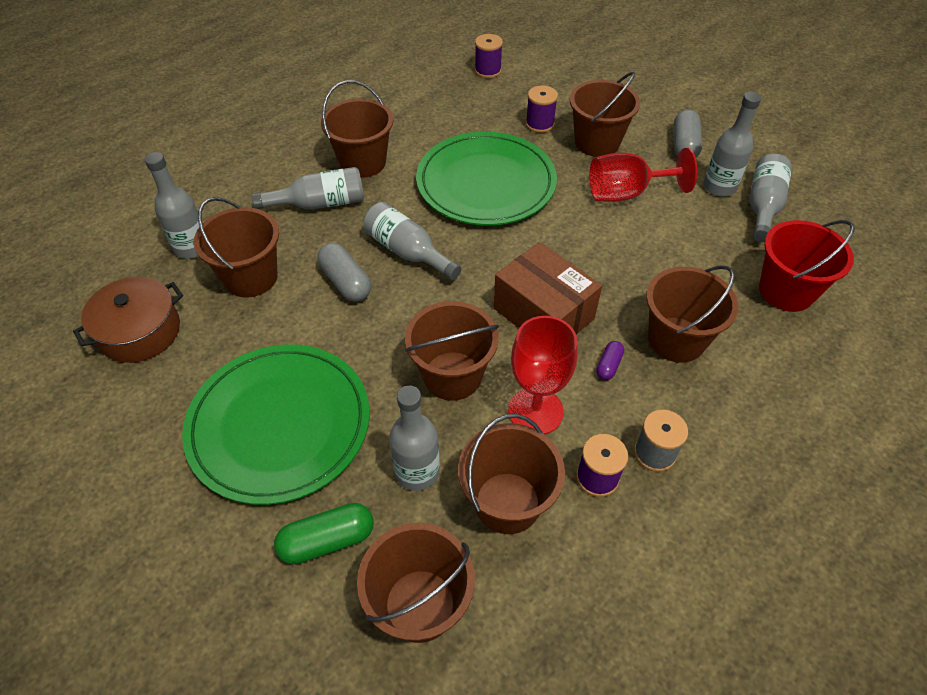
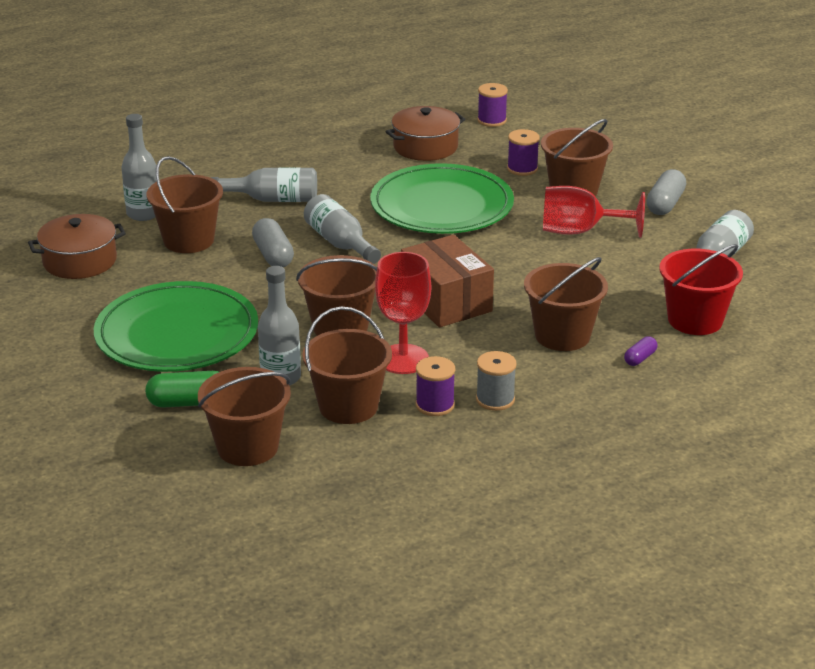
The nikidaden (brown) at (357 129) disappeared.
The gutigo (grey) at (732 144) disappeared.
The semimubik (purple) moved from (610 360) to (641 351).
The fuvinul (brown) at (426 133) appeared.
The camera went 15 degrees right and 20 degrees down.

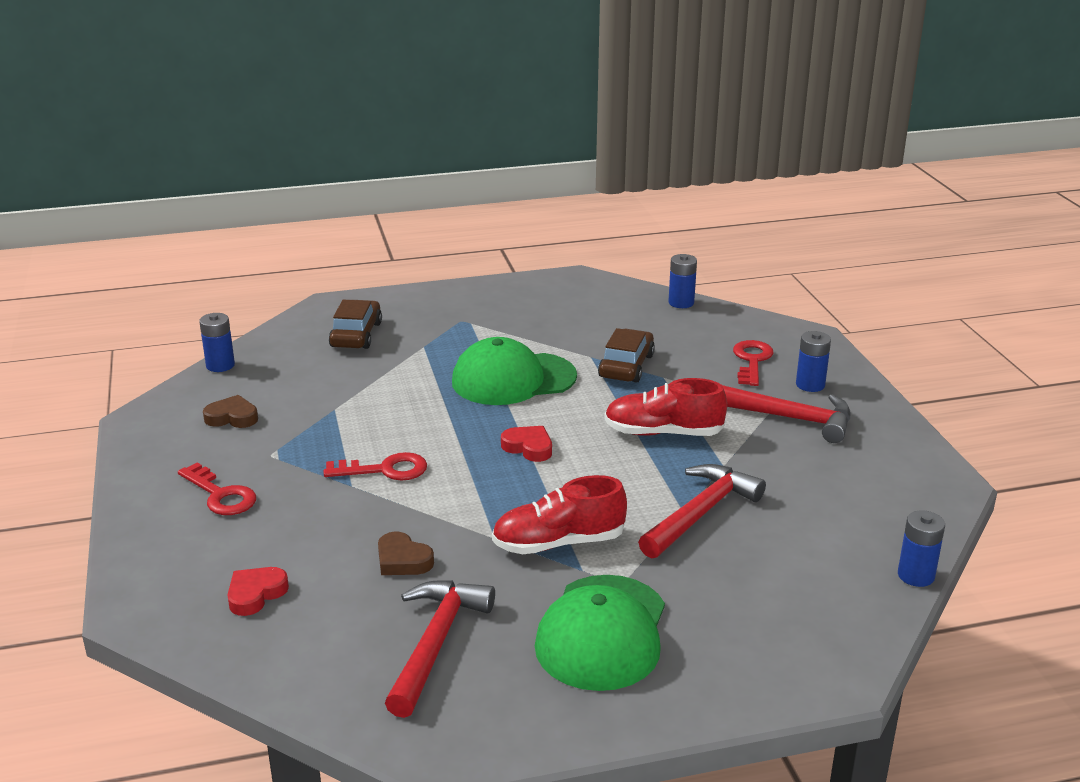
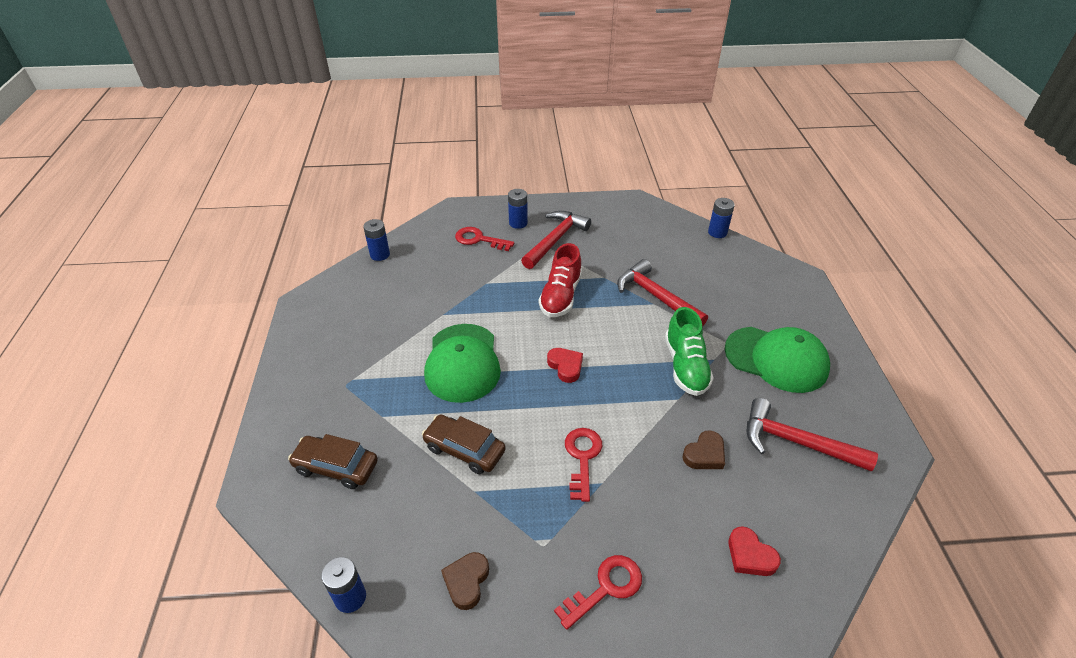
The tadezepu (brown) moved from (626 355) to (464 444).
The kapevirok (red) at (526 444) turned 105 degrees clockwise.
The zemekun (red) at (559 514) became the zemekun (green) at (689 351).
The camera went 80 degrees left and 15 degrees up.

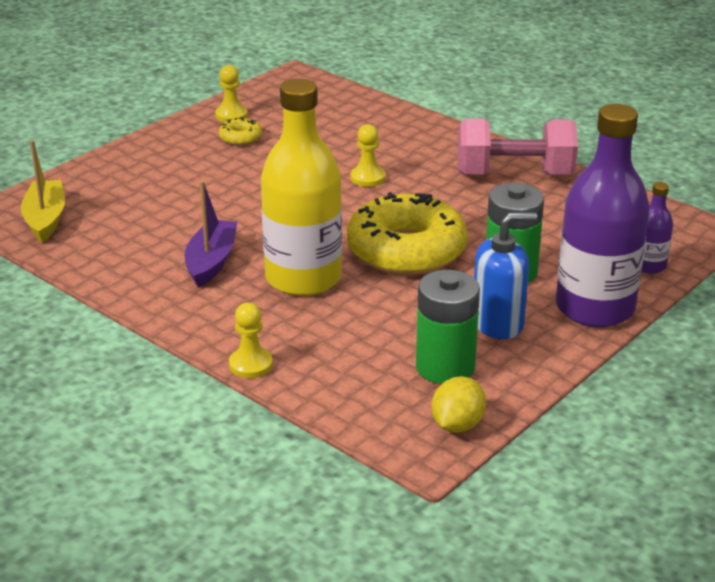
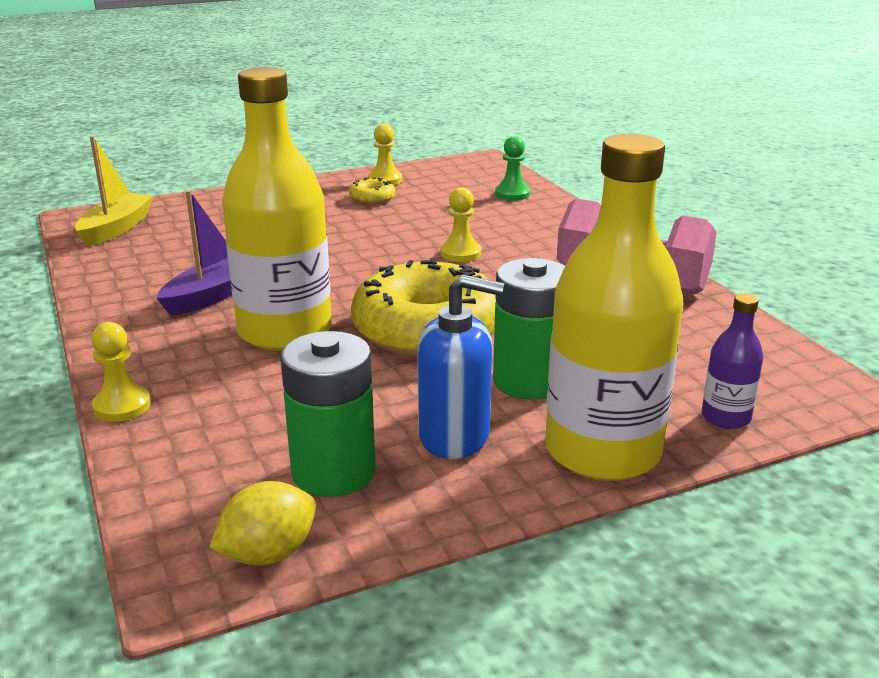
The gutigo (purple) at (603 215) became the gutigo (yellow) at (614 307).
The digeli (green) at (512 168) appeared.
The camera went 25 degrees right and 5 degrees down.

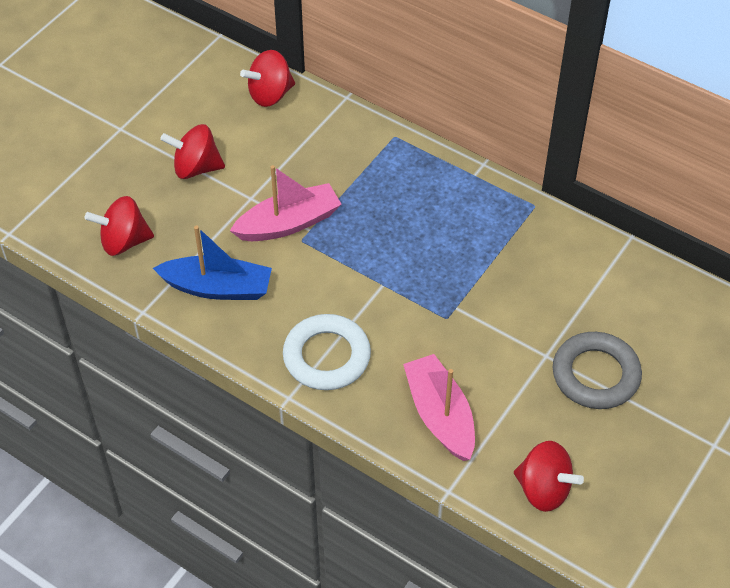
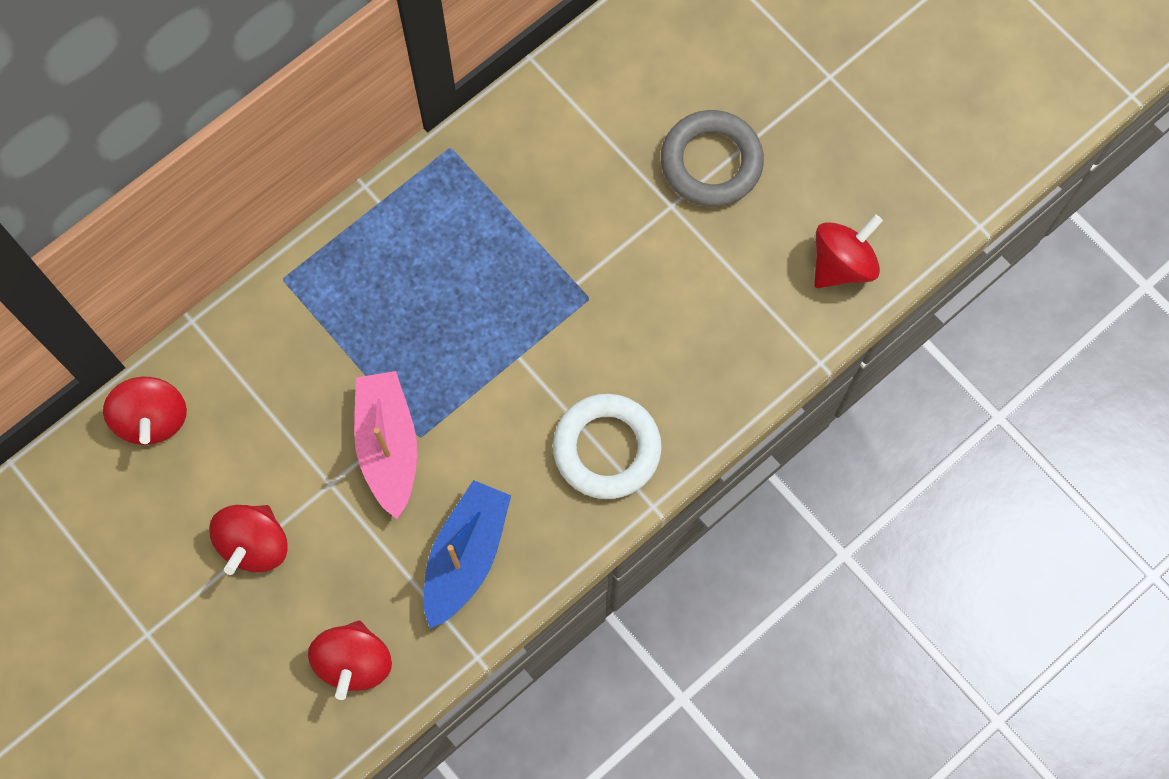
The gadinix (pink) at (439 407) disappeared.
The camera went 75 degrees left and 20 degrees up.

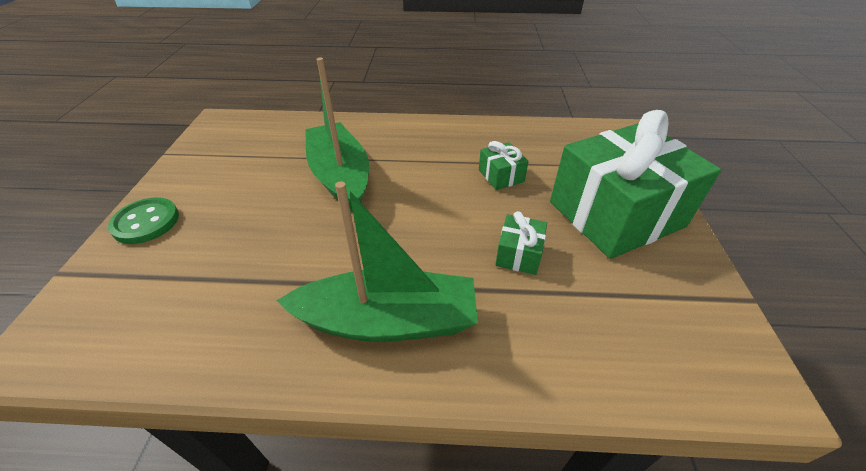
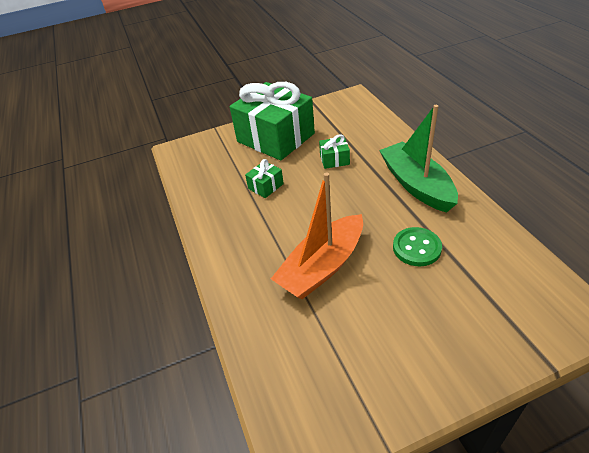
The gadinix (green) at (337 135) became the gadinix (orange) at (317 235).
The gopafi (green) moved from (143 220) to (417 246).
The camera went 110 degrees left and 0 degrees up.

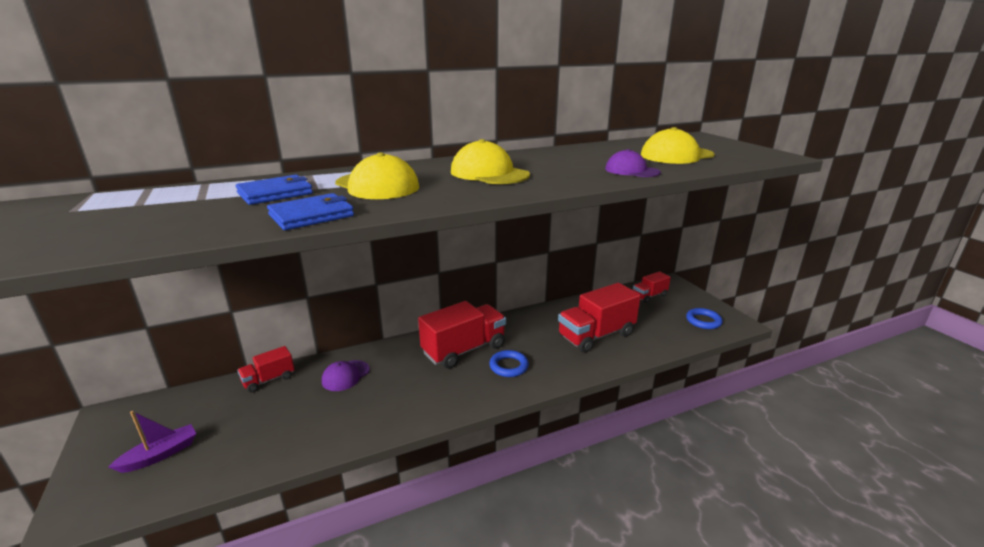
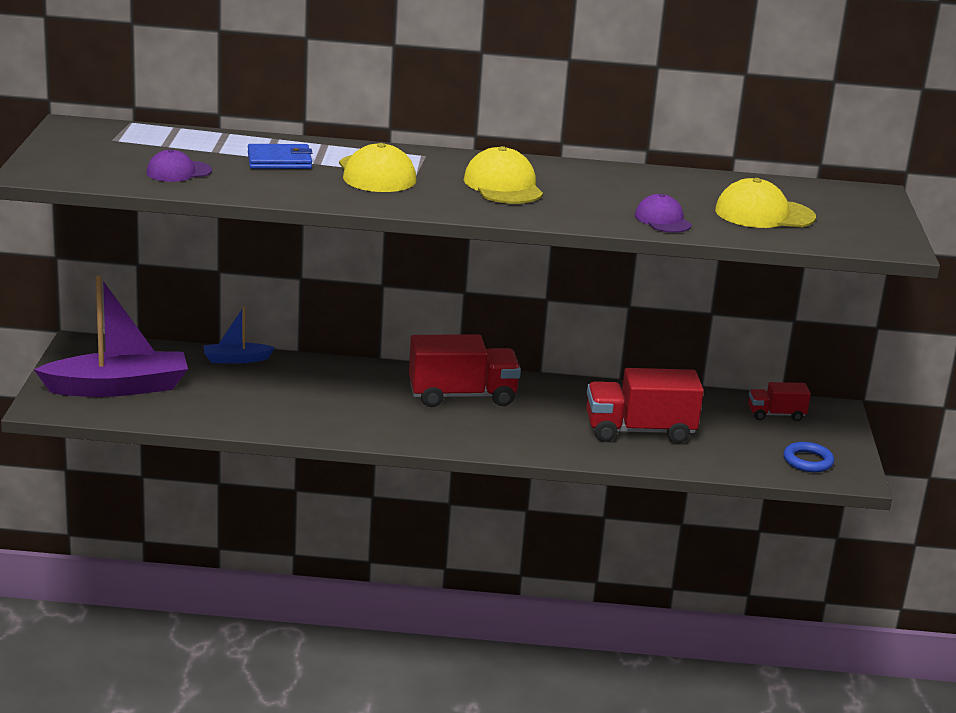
The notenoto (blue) at (310 211) disappeared.
The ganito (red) at (266 369) was replaced by the gadinix (blue) at (239 335).
The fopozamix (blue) at (509 363) disappeared.
The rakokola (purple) moved from (346 375) to (179 165).
The gadinix (purple) at (152 442) changed to 2.02 times the size.
The camera went 25 degrees right and 0 degrees up.

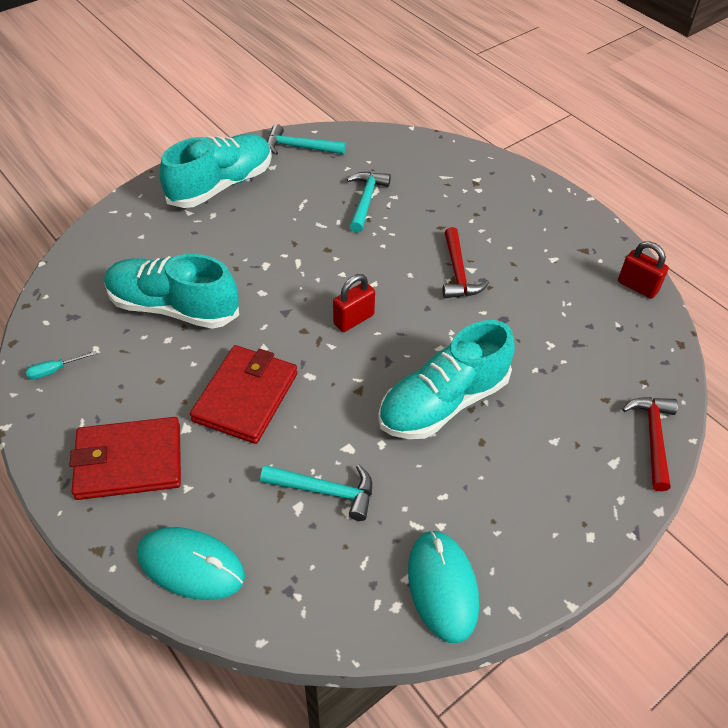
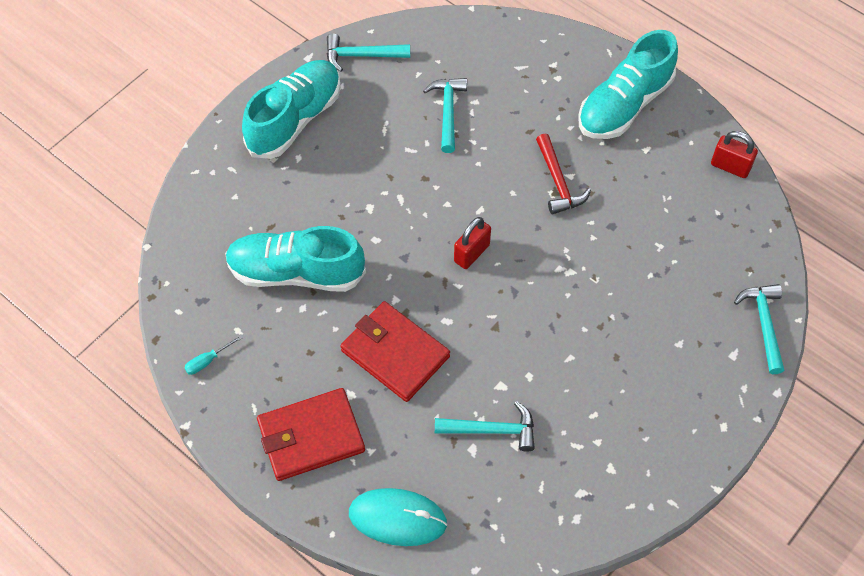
The zemekun (turquoise) moved from (446 379) to (628 84).
The notenoto (red) at (244 394) turned 60 degrees counterclockwise.
The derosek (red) at (650 444) became the derosek (turquoise) at (759 329).
The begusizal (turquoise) at (443 586) disappeared.
The camera went 10 degrees left and 10 degrees up.

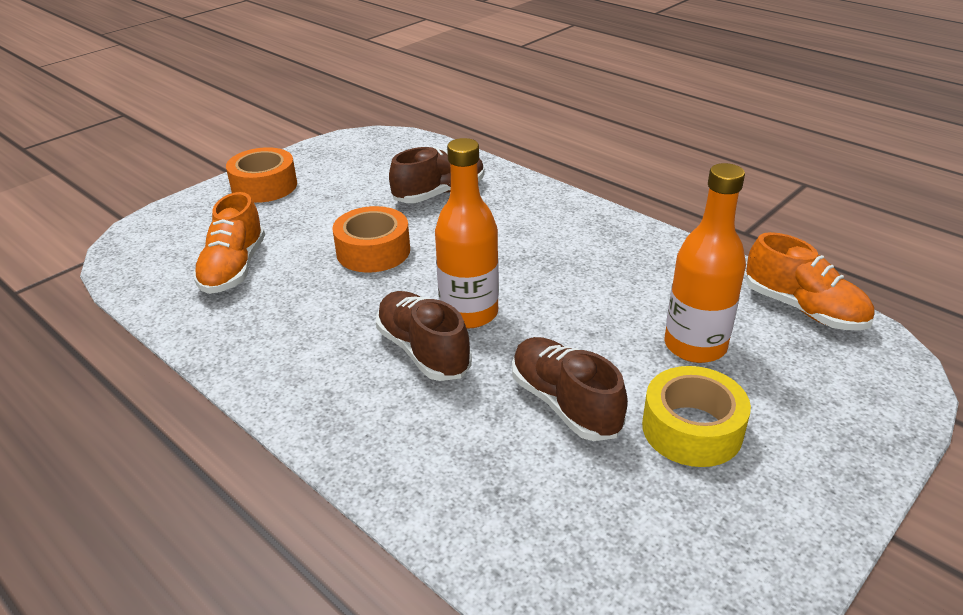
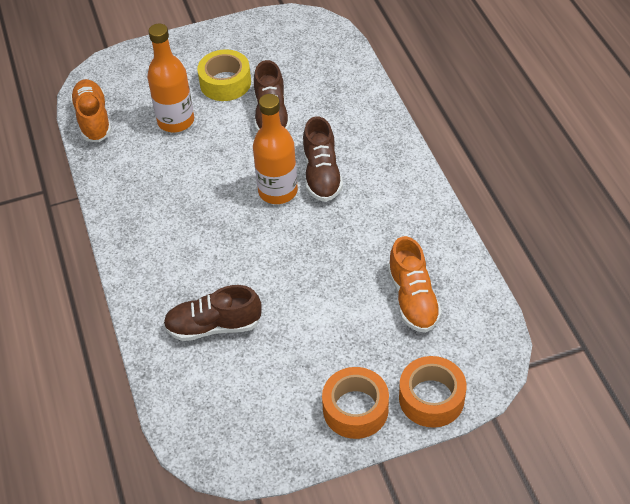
The zemekun (orange) at (229 243) turned 135 degrees clockwise.
The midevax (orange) moved from (371 239) to (433 392).
The camera went 150 degrees left and 15 degrees up.

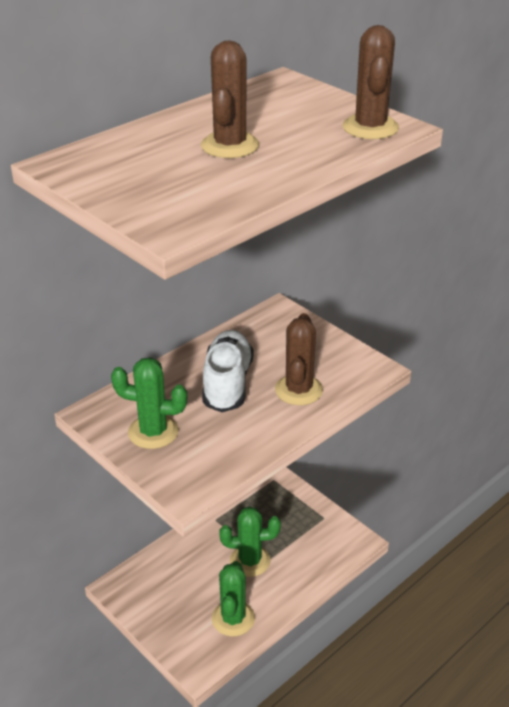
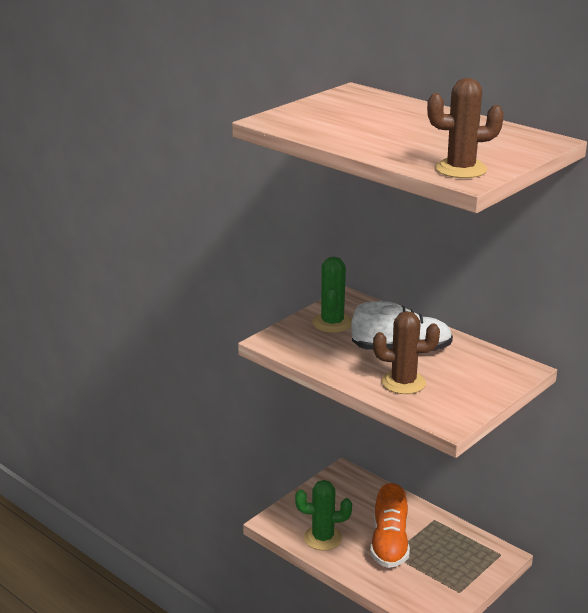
The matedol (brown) at (230 99) disappeared.
The matedol (green) at (250 541) was replaced by the zemekun (orange) at (390 525).
The camera went 85 degrees right and 10 degrees down.

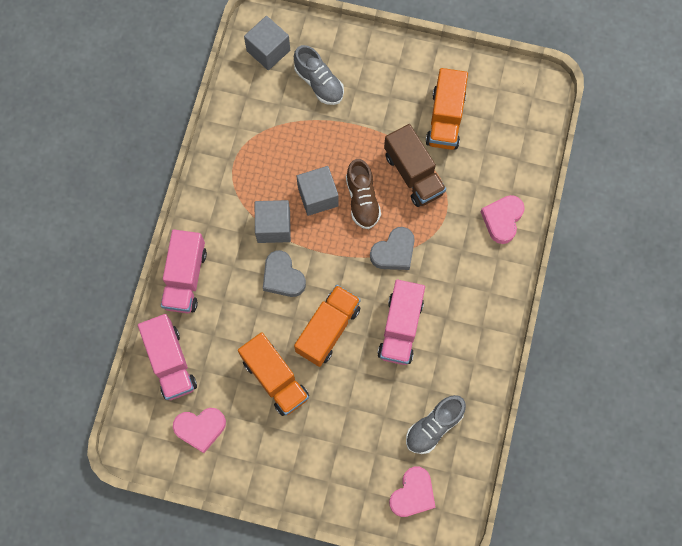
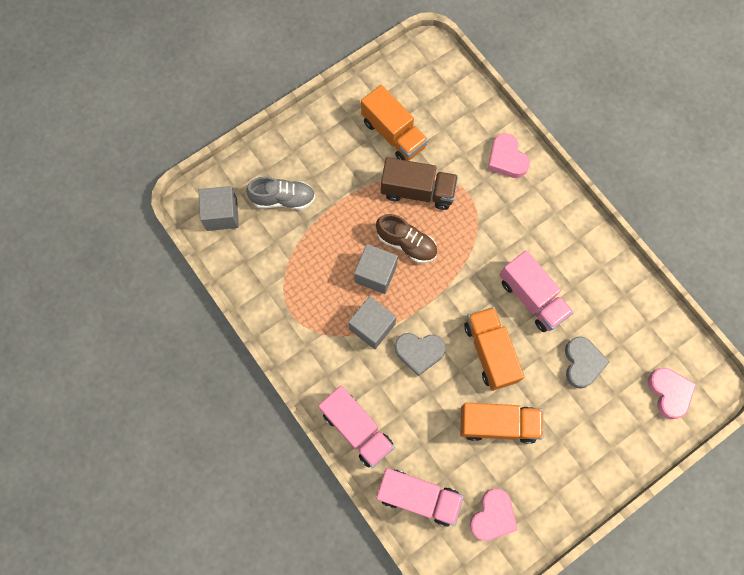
The kapevirok (grey) moved from (392 248) to (587 362).
The zemekun (grey) at (436 424) disappeared.
The camera went 50 degrees left and 0 degrees up.

